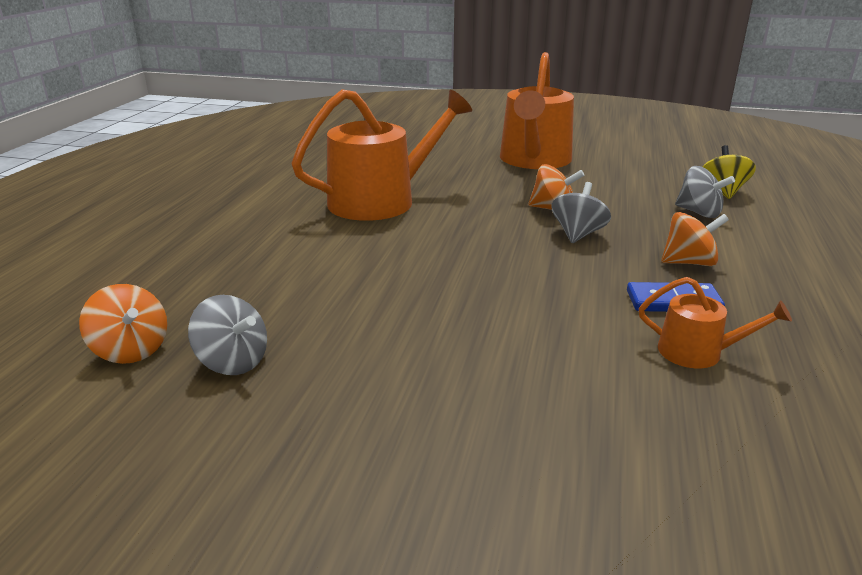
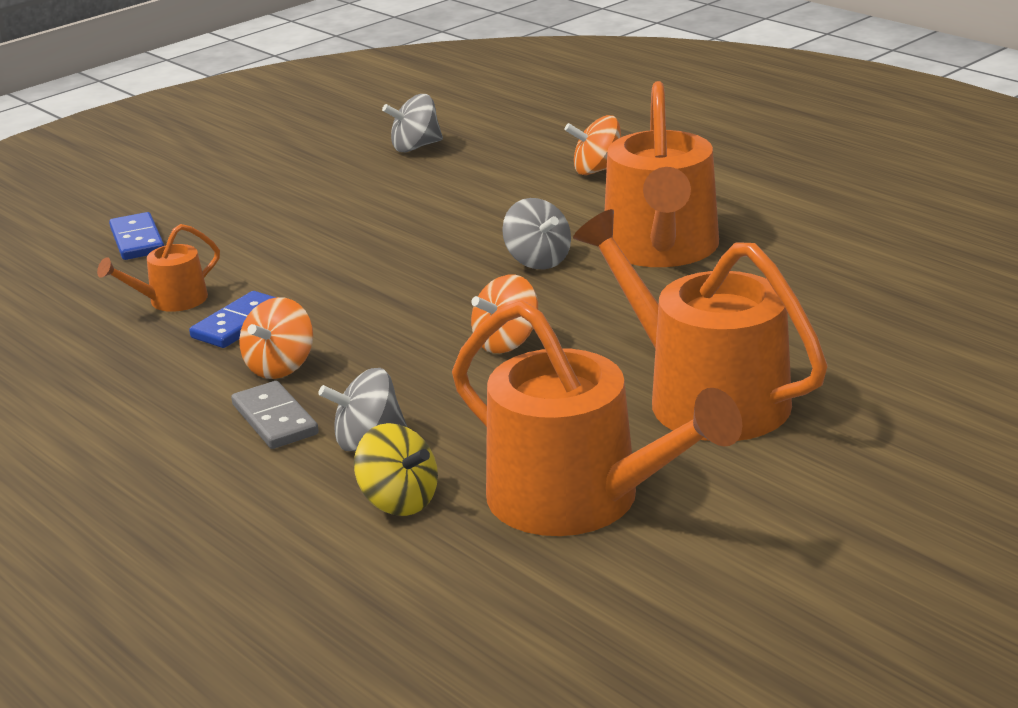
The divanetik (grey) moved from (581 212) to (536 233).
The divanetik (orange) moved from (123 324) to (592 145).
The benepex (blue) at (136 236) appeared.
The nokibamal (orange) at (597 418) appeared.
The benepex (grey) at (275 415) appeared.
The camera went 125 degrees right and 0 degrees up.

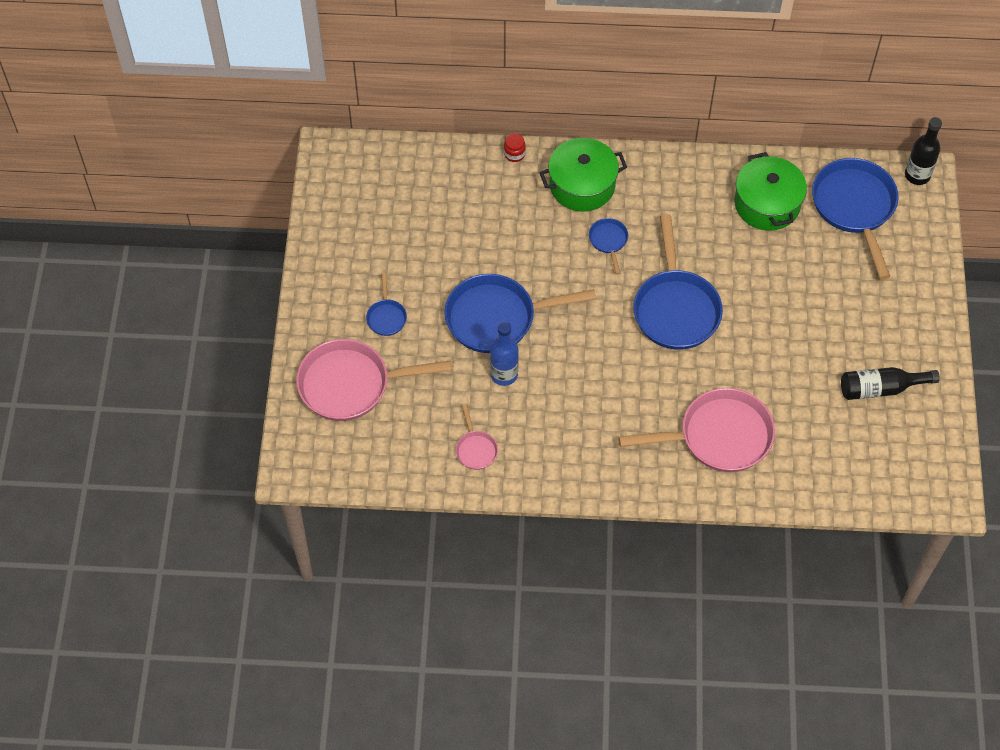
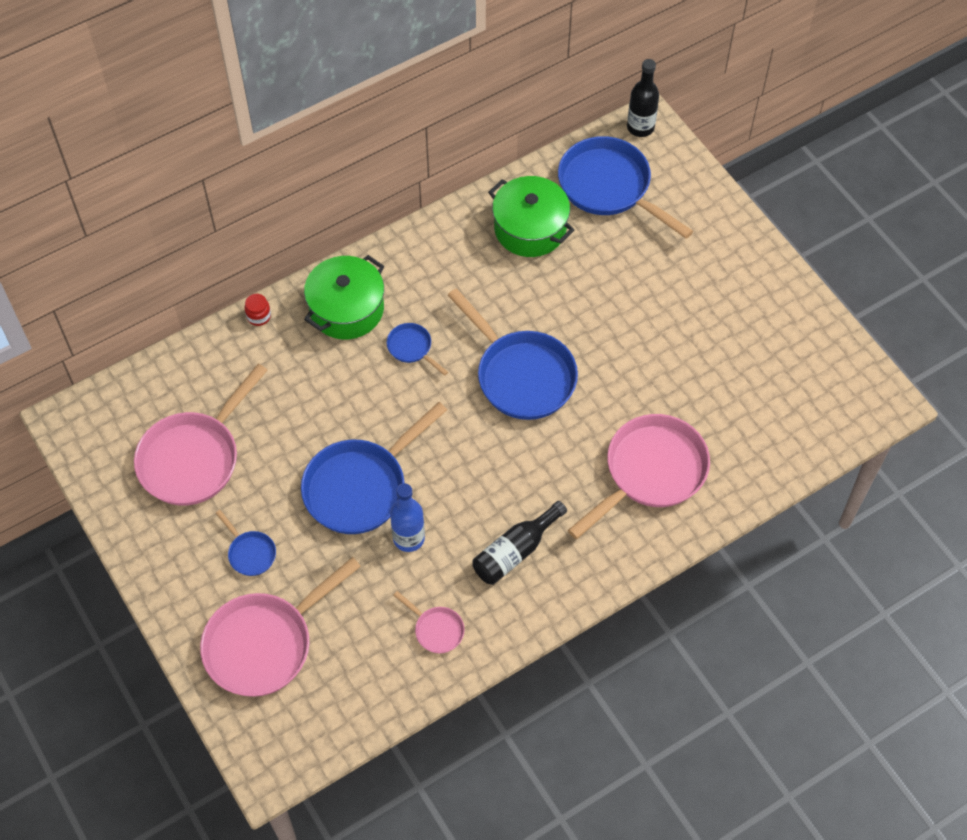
The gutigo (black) moved from (890 383) to (519 543).
The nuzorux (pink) at (200 435) appeared.
The camera went 35 degrees left and 0 degrees up.

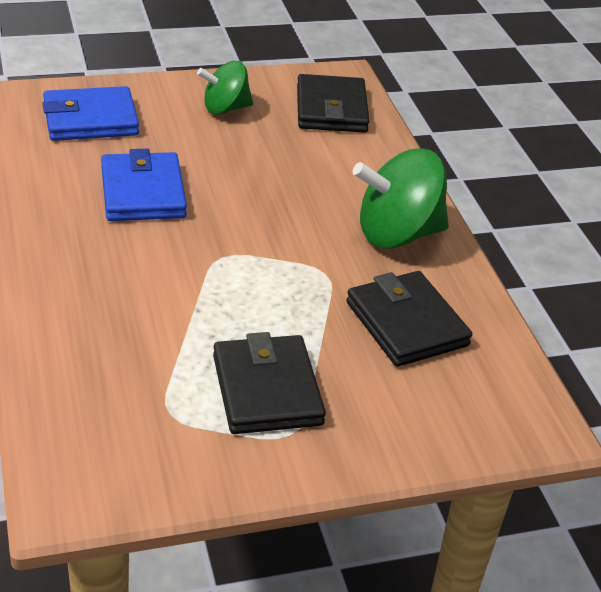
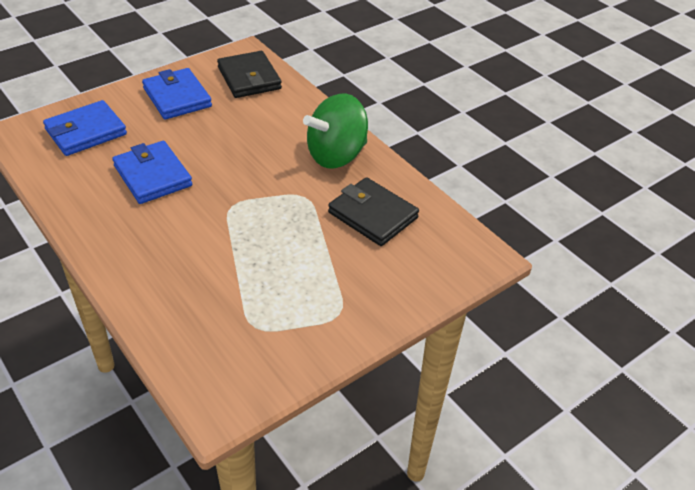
The divanetik (green) at (225 88) was replaced by the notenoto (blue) at (177 93).
The notenoto (black) at (269 383) disappeared.
The camera went 20 degrees left and 5 degrees up.

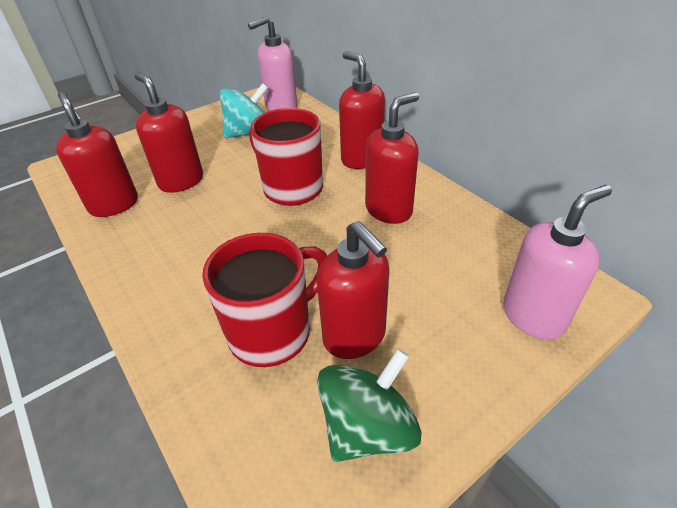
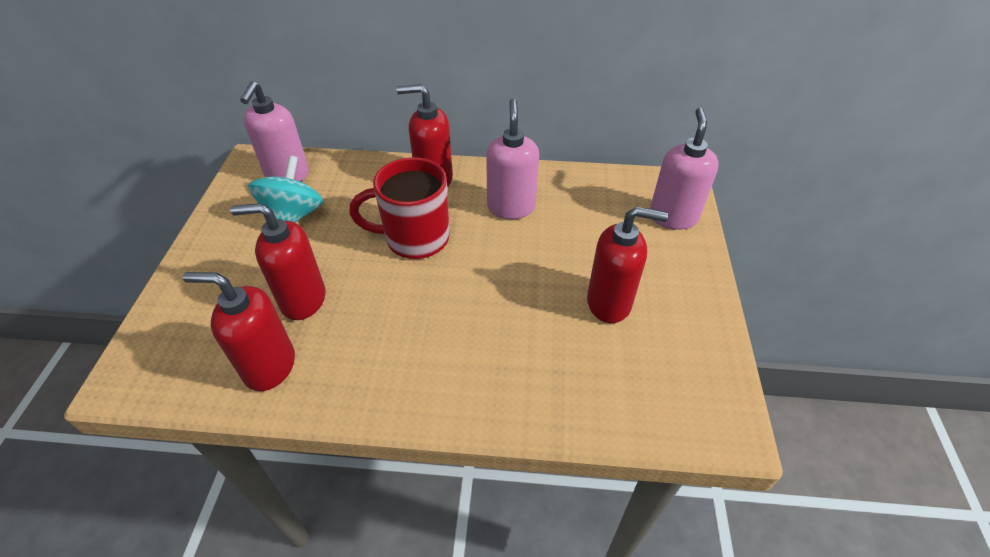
The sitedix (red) at (392 158) became the sitedix (pink) at (512 159).
The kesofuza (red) at (264 300) disappeared.
The divanetik (green) at (369 405) disappeared.
The camera went 50 degrees left and 5 degrees up.

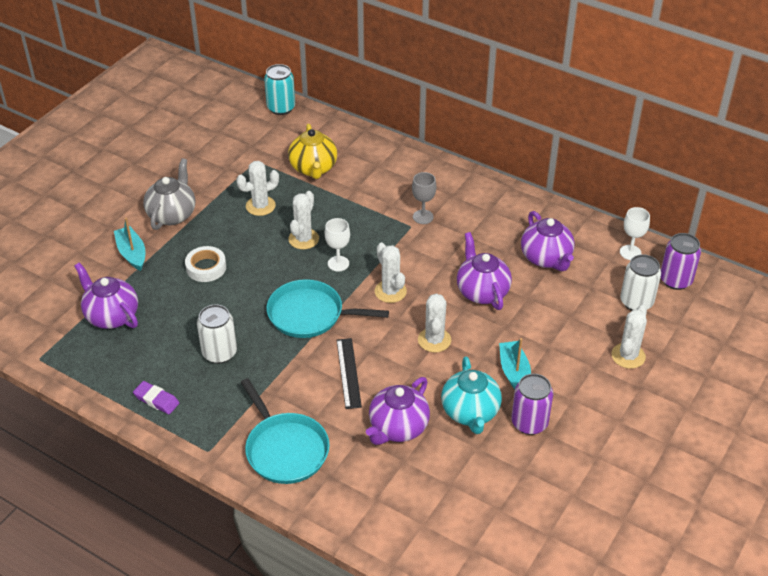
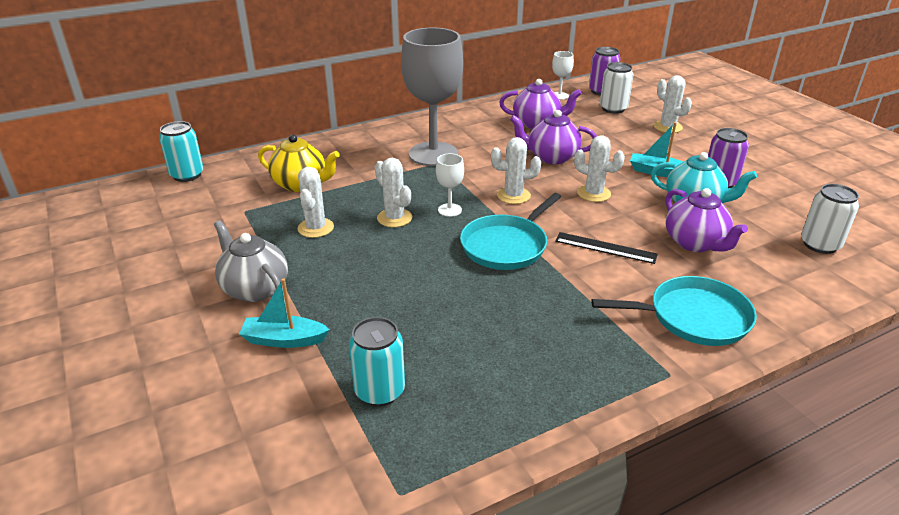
The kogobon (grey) at (424 198) changed to 2.37 times the size.
The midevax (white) at (205 264) disappeared.
The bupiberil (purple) at (106 296) was replaced by the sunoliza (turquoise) at (377 361).
The sunoliza (white) moved from (217 334) to (830 219).
The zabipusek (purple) at (156 397) disappeared.
The camera went 60 degrees left and 10 degrees down.

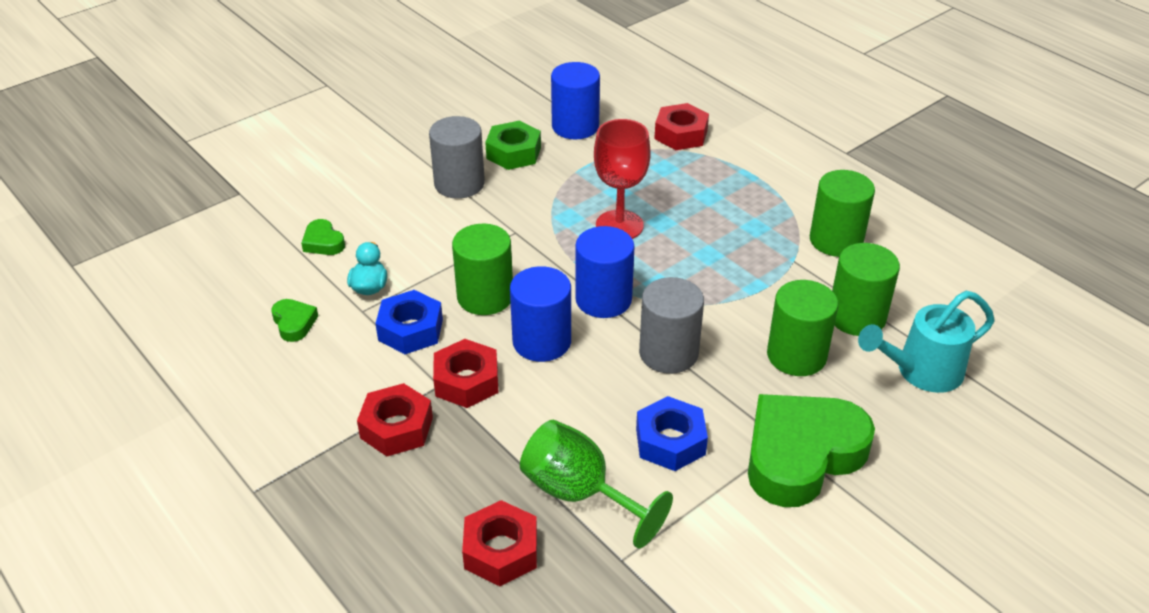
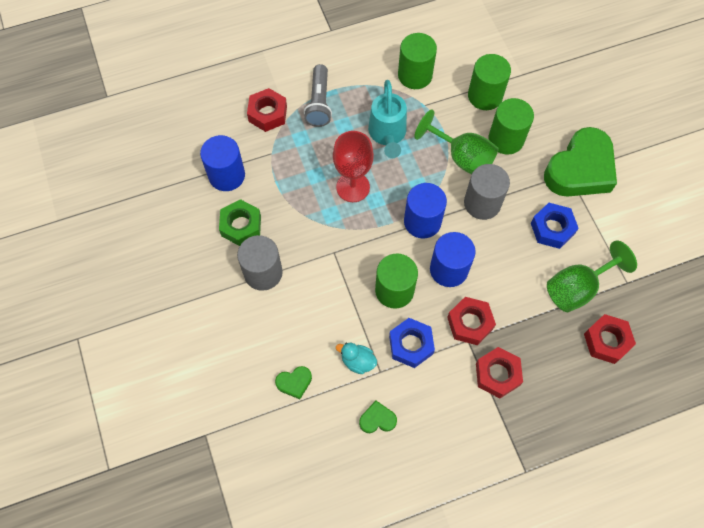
The nokibamal (turquoise) moved from (926 342) to (387 119).
The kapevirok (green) at (811 450) turned 120 degrees counterclockwise.
The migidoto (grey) at (318 95) appeared.
The kogobon (green) at (456 142) appeared.
The camera went 70 degrees left and 25 degrees up.

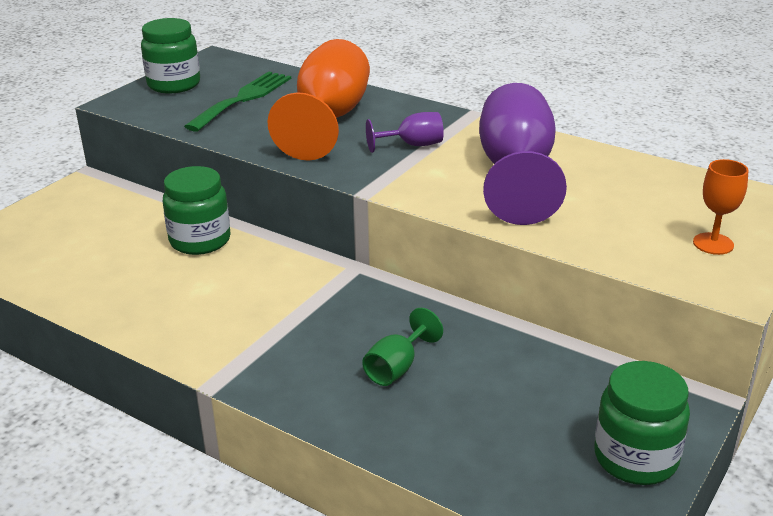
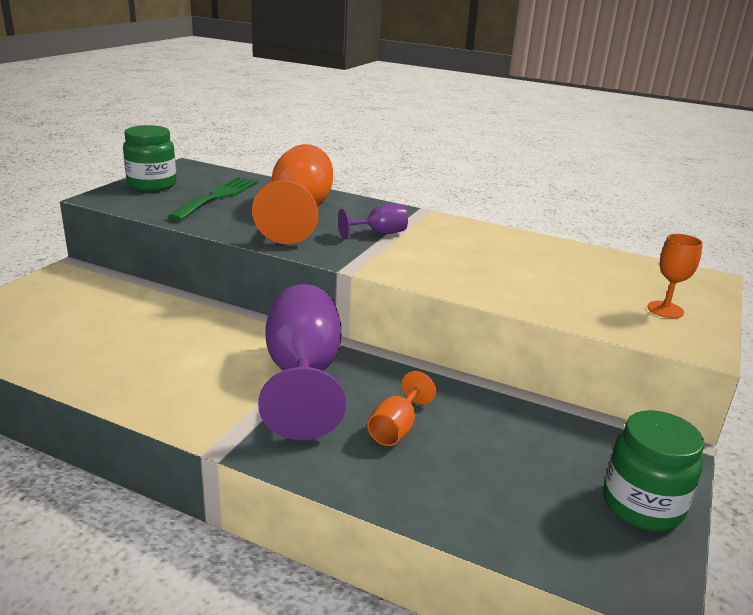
The kogobon (purple) moved from (523 154) to (302 362).
The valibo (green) at (196 210) disappeared.
The kogobon (green) at (402 347) became the kogobon (orange) at (401 408).
The camera went 10 degrees left and 5 degrees down.

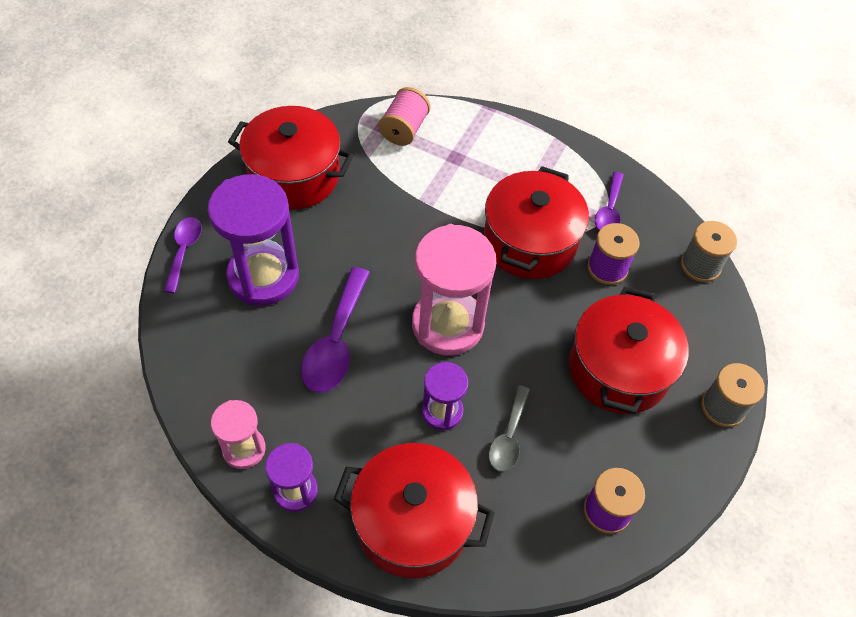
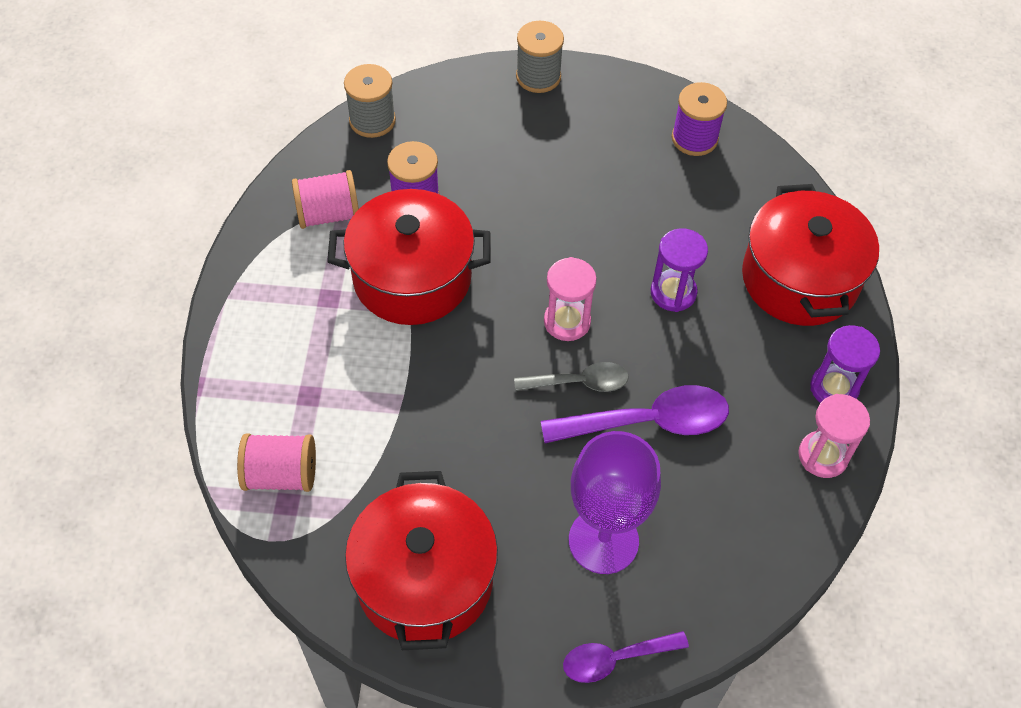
The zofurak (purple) at (609 201) was replaced by the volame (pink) at (325 199).
The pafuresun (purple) at (253 240) was replaced by the kogobon (purple) at (615 502).
The pafuresun (pink) at (454 290) changed to 0.54 times the size.
The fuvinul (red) at (629 350) disappeared.
The zofurak (grey) moved from (509 428) to (571 377).
The camera went 110 degrees left and 0 degrees up.

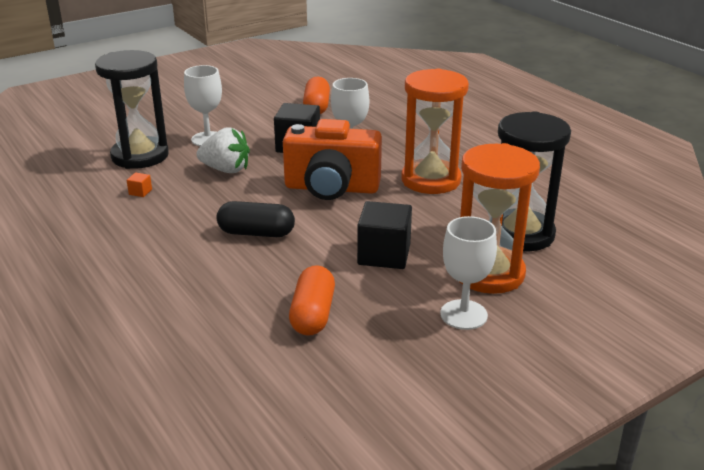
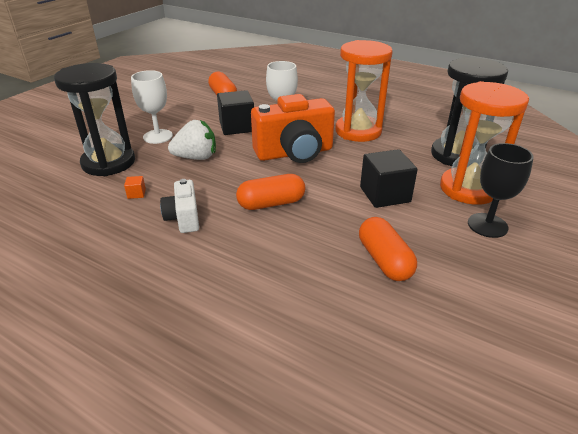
The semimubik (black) at (256 219) became the semimubik (orange) at (270 192).
The kogobon (white) at (468 273) became the kogobon (black) at (501 190).
The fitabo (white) at (179 206) appeared.
The camera went 25 degrees left and 5 degrees up.

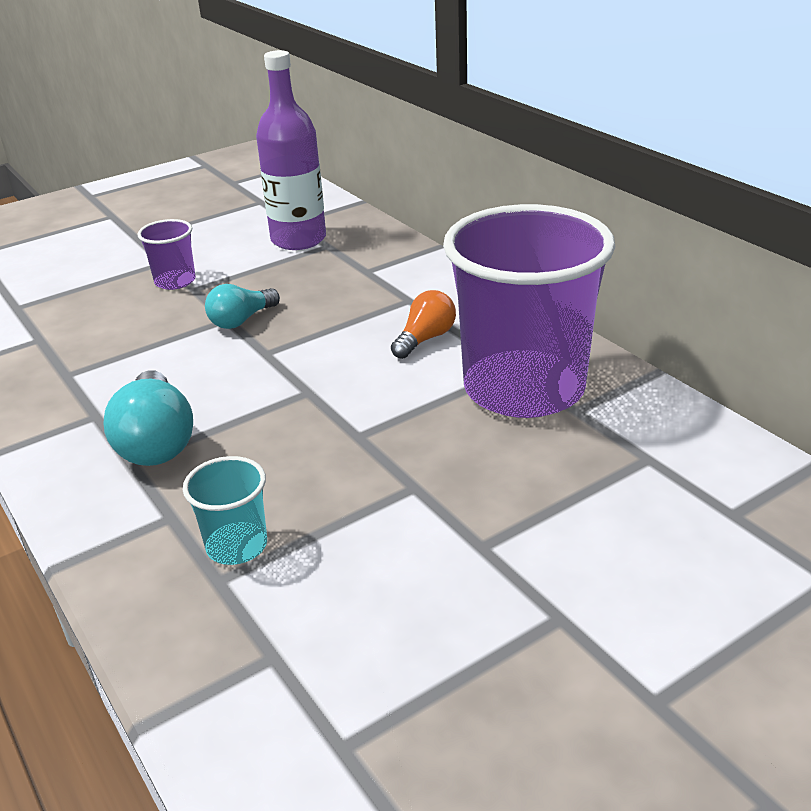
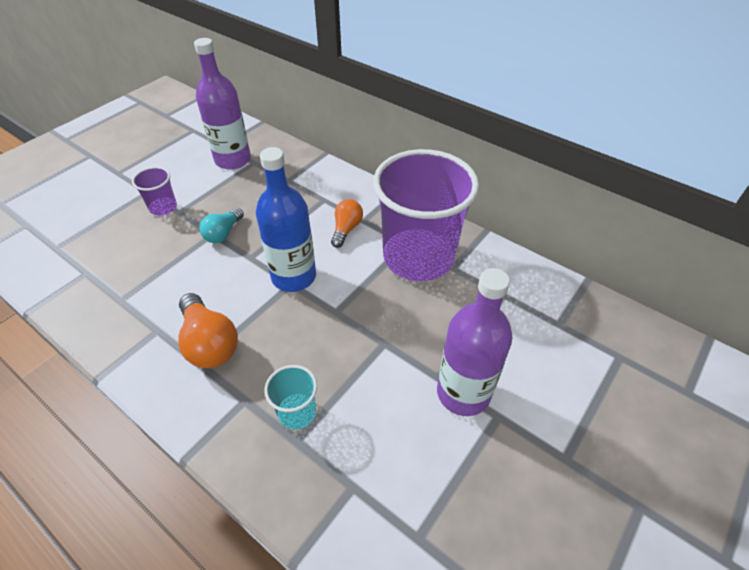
The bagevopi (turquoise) at (148 418) became the bagevopi (orange) at (208 330).
The gutigo (blue) at (286 219) appeared.
The gutigo (purple) at (475 342) appeared.
The camera went 20 degrees left and 15 degrees up.

